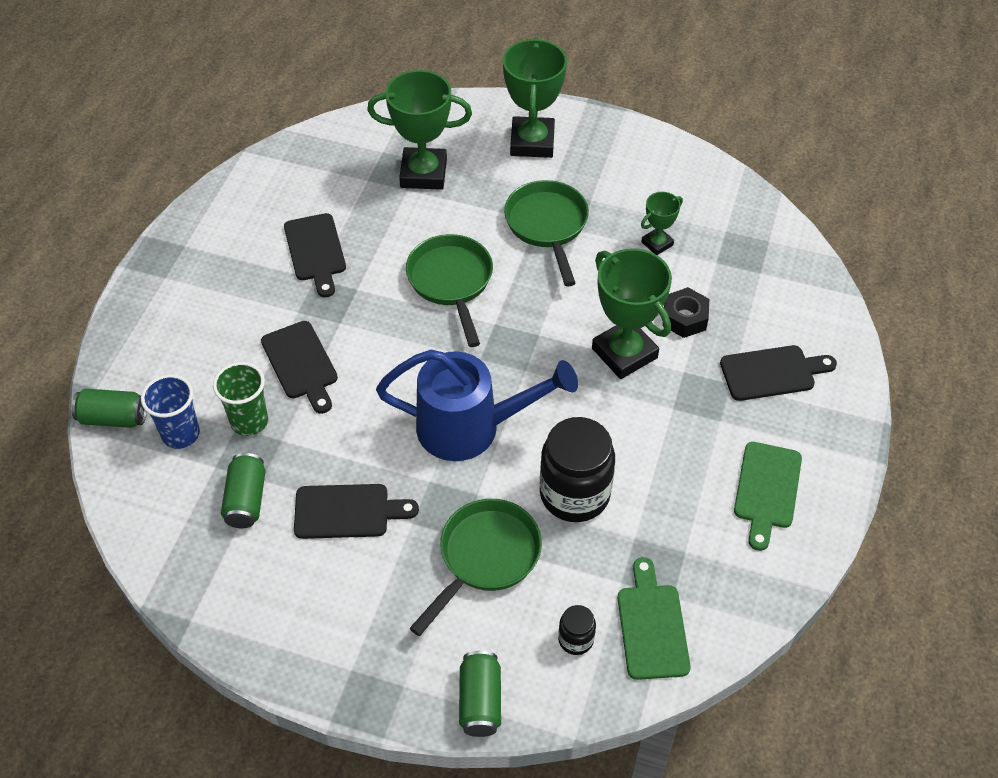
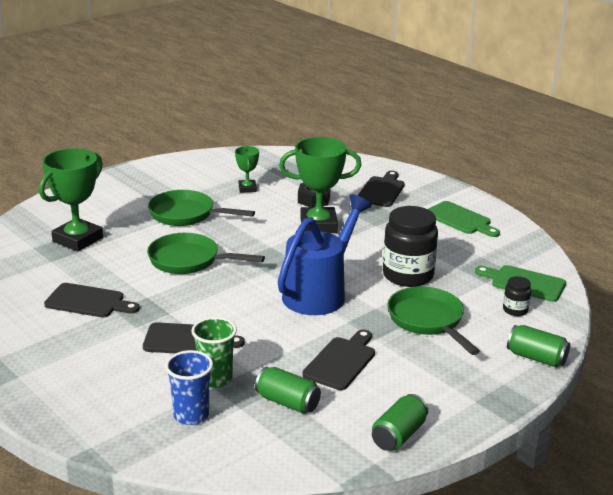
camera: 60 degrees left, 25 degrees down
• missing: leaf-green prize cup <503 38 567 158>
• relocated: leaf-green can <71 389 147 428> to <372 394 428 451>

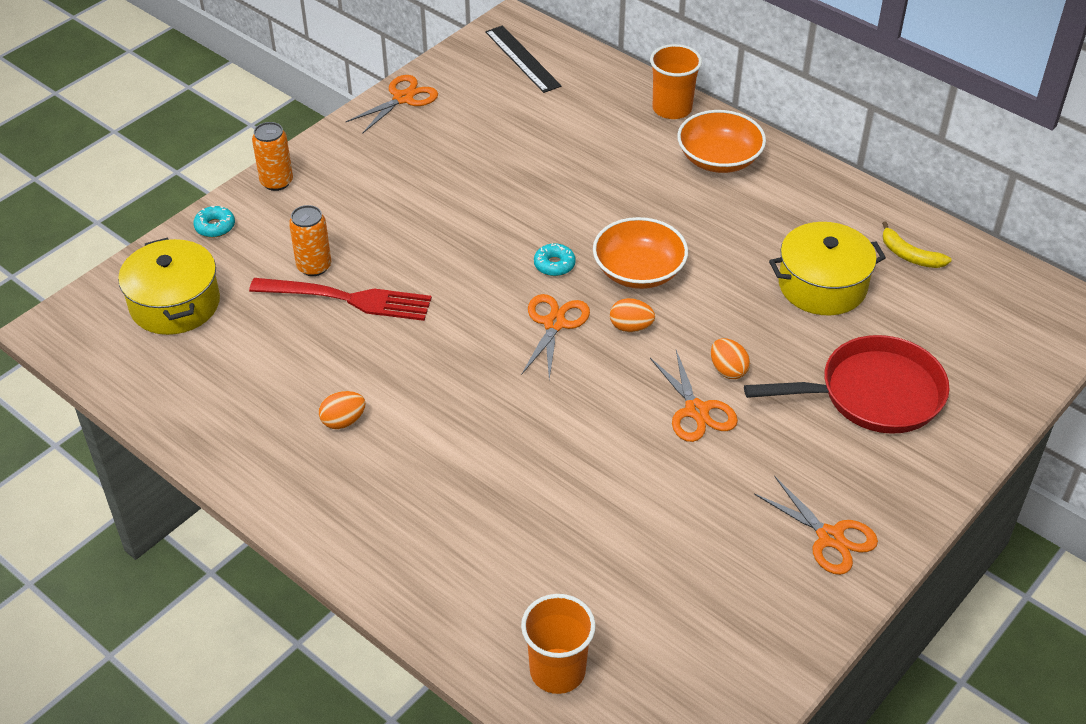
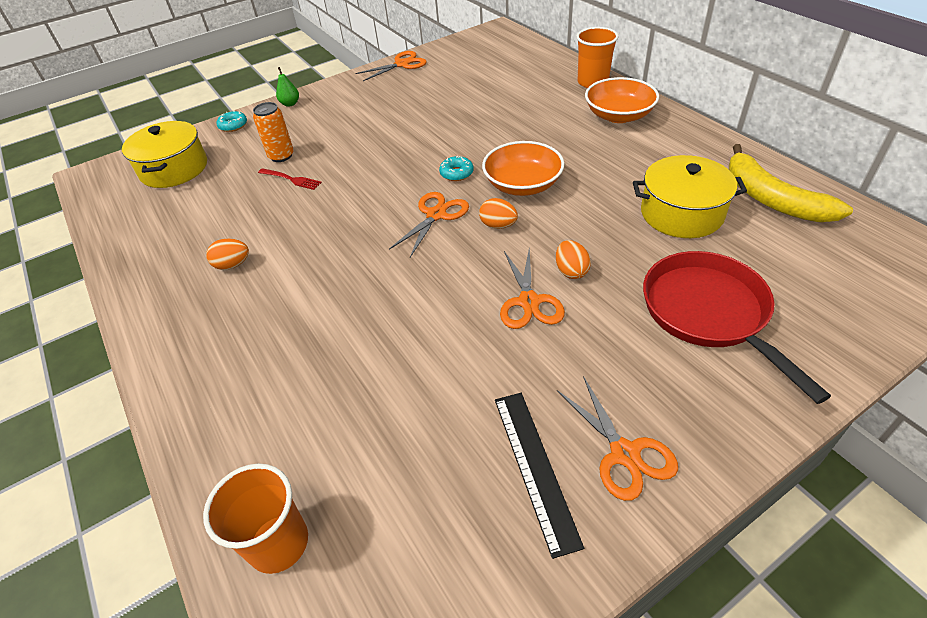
camera: 20 degrees right, 0 degrees up
• relocated: black ruler <485 25 561 93> to <495 393 584 559>
• exchanged: orange-coloured can <252 122 293 191> to leaf-green pear fruit <276 67 299 107>
• size: bright yellow banana fruit <882 221 952 268> = <729 144 853 222> x1.87
• size: scarlet fork <249 278 432 321> = <258 168 322 190> x0.50
• spun: scarlet frying pan <744 335 950 434> = <643 251 831 404> 120 degrees counterclockwise

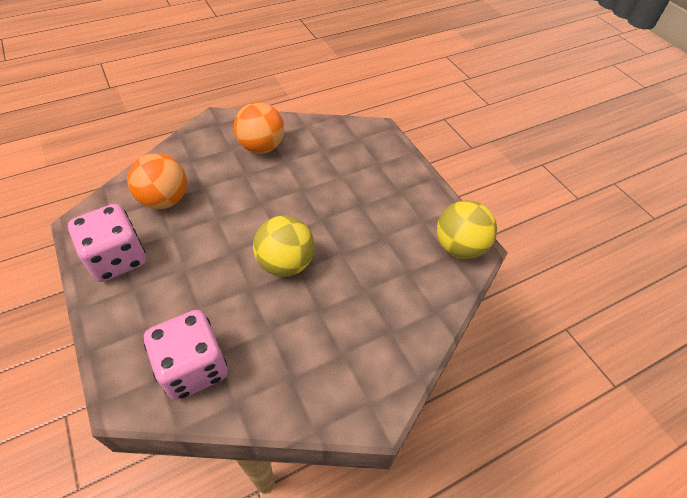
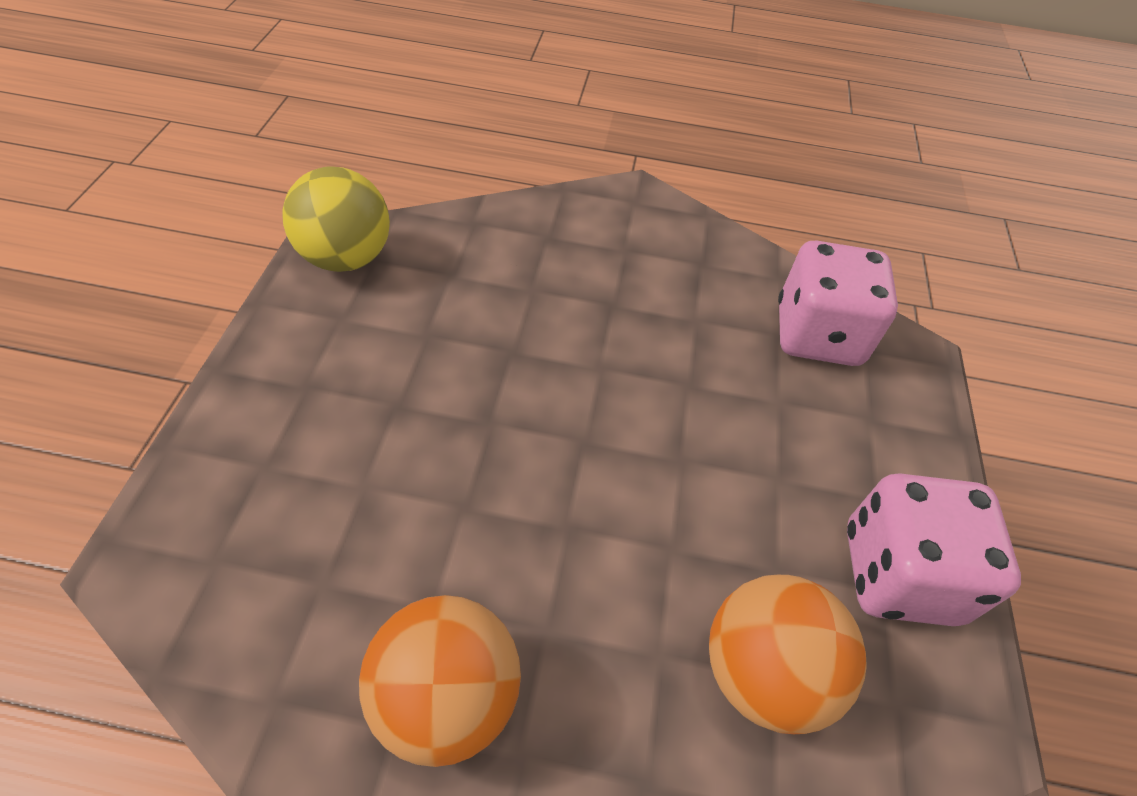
camera: 145 degrees left, 0 degrees up
• missing: bright yellow ball <253 216 314 277>

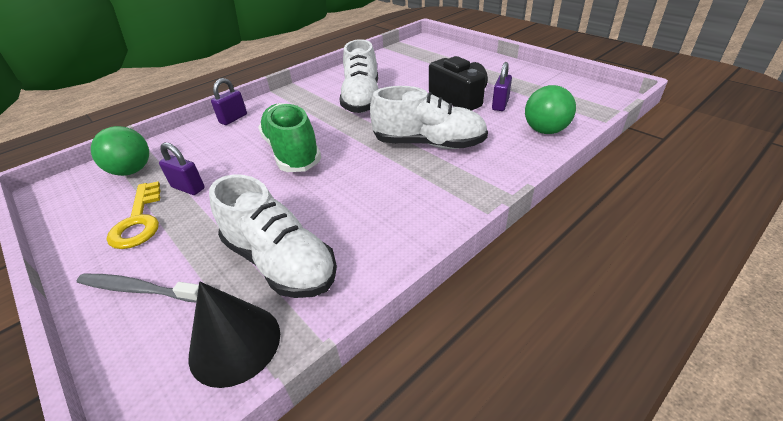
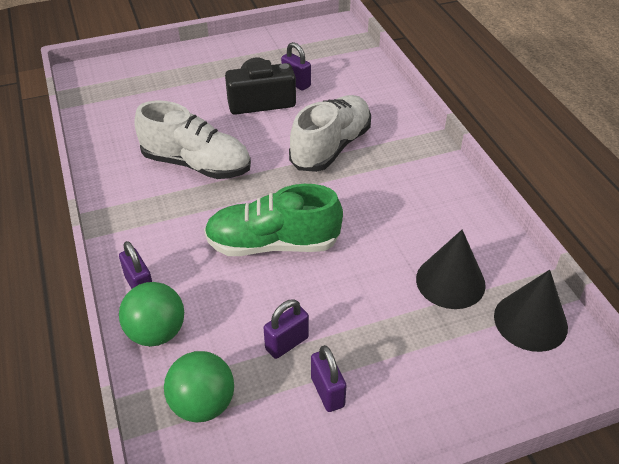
camera: 70 degrees left, 5 degrees up
• relocated: leaf-green ball <525 85 576 134> to <119 282 184 346>
• exchanged: pure white lace-up shoe <209 174 337 298> to black cone <416 230 486 309>
• exchanged: bright yellow door key <107 181 161 249> to royal purple padlock <311 345 346 412>
• missing: gray dental brush <77 274 199 302>

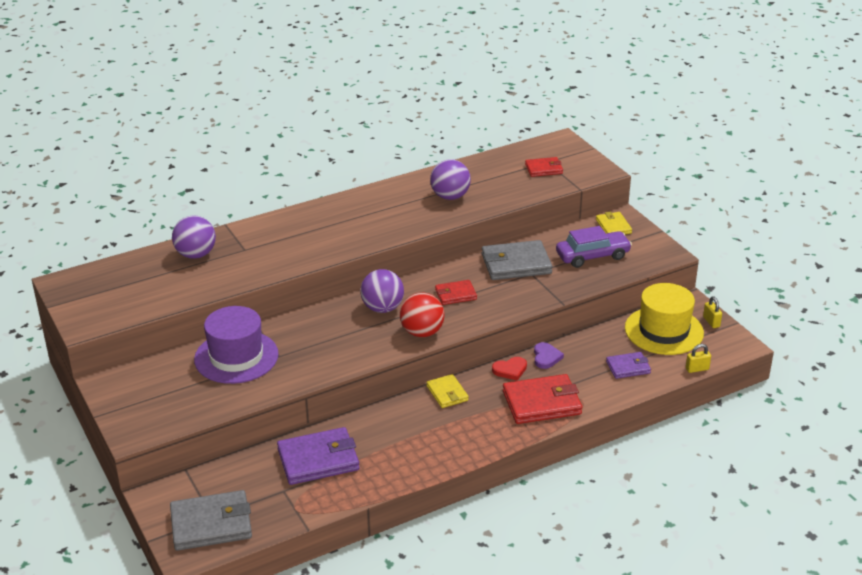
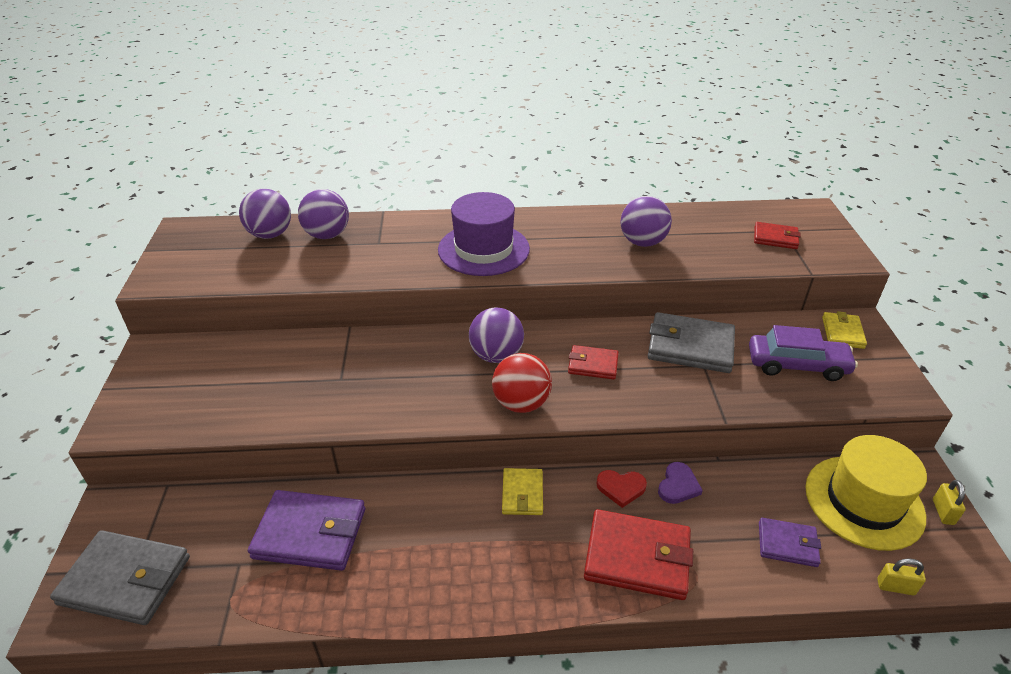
camera: 25 degrees right, 5 degrees up
• relocated: royal purple tall hat <194 306 279 384> to <438 192 530 276>
• appeared: royal purple ball <239 189 291 239>

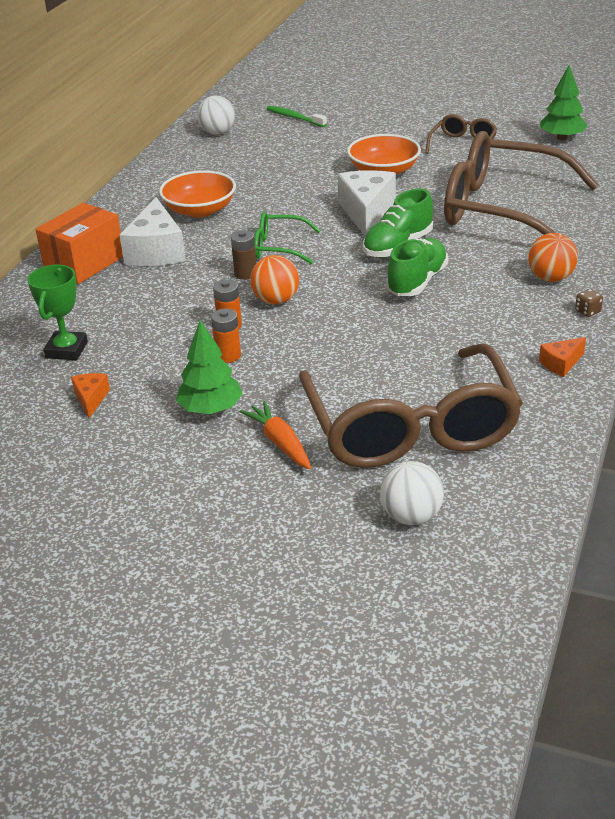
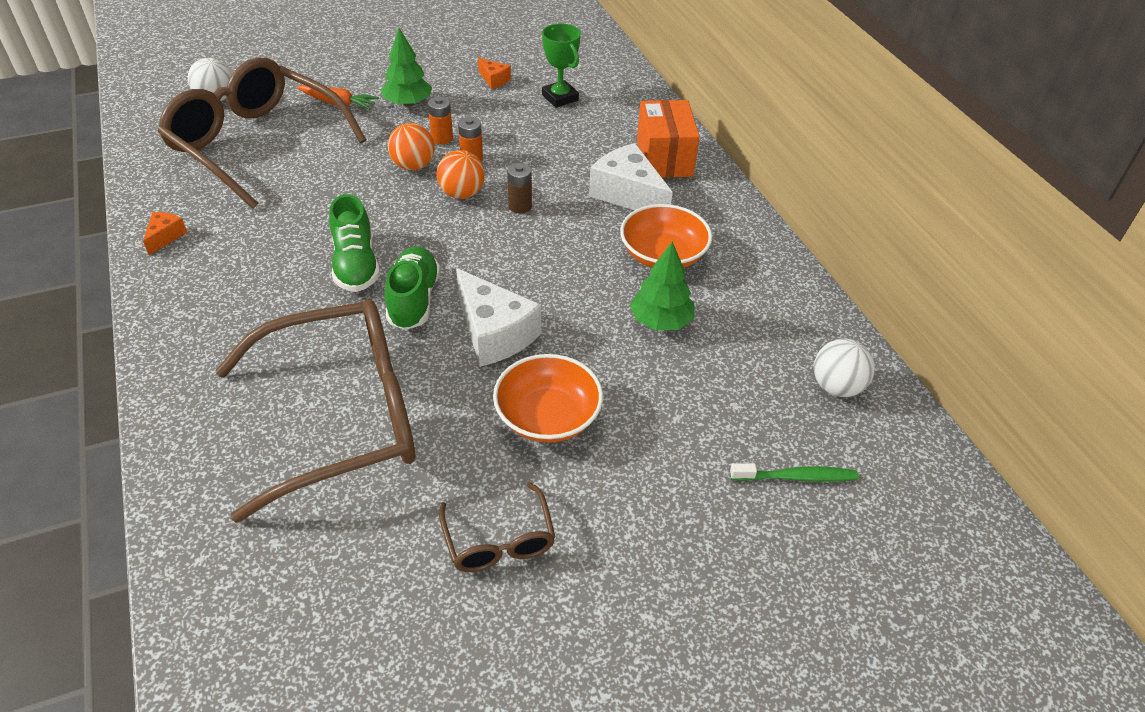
camera: 135 degrees right, 10 degrees up
• relocated: leaf-green tree <540 65 588 140> to <630 241 694 331>
• missing: leaf-green spectacles <254 212 321 264>
• relocated: orange-coloured ball <528 233 578 282> to <388 123 435 170>
• missing: russet game die <575 289 603 317>

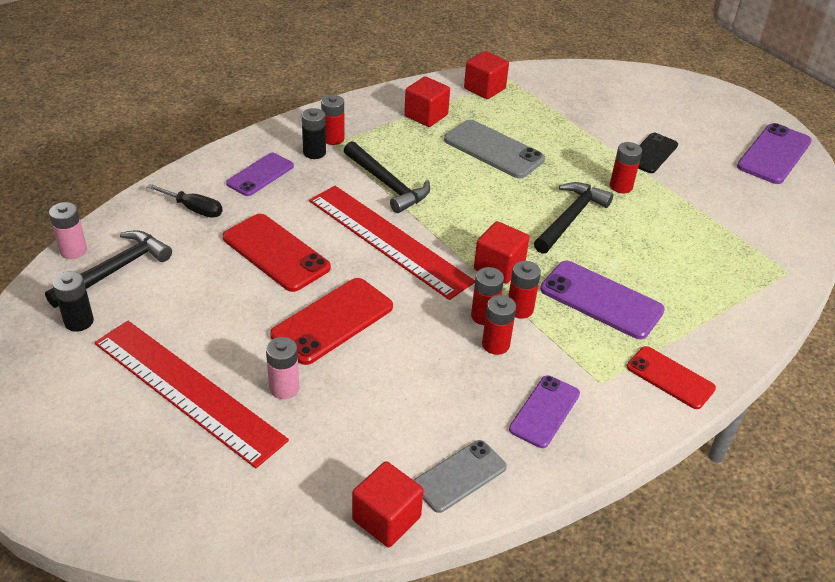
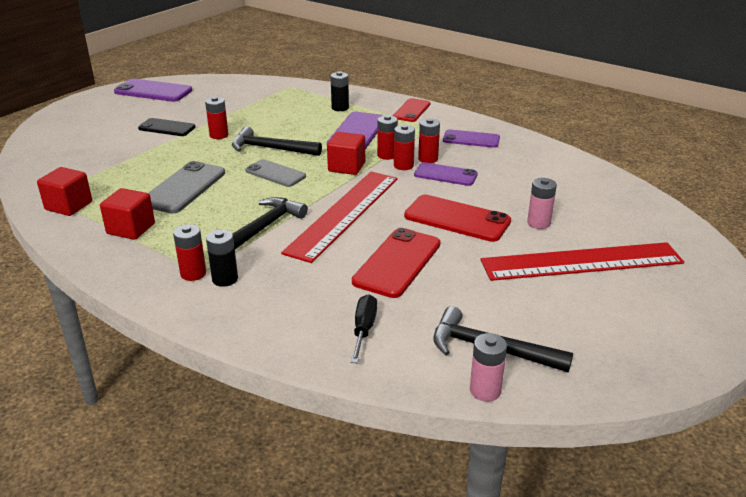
camera: 105 degrees left, 10 degrees down
• relocated: royal purple smartphone <226 153 294 196> to <414 162 478 186>
• relocated: black power cell <53 271 94 332> to <331 71 349 111>
• spun: scarlet ruler <94 321 289 468> = <481 242 684 281> 60 degrees clockwise
• relocated: gray smartphone <414 440 507 513> to <245 159 306 187>
• missing: scarlet solid cube <352 461 424 547>

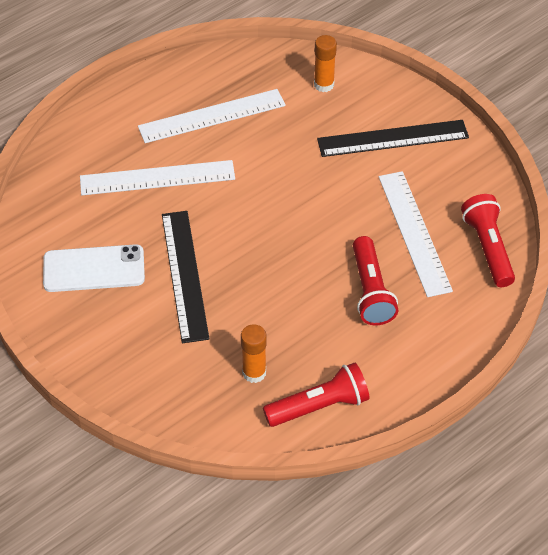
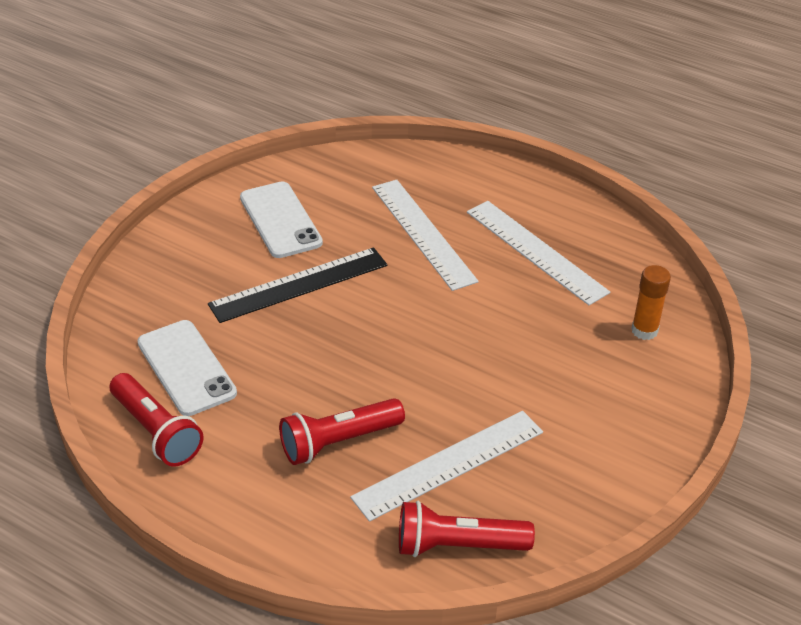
camera: 70 degrees right, 10 degrees down
• missing: black ruler <317 120 469 157>
• spun: scarlet flashlight <461 194 515 287> = <399 501 535 557> 150 degrees counterclockwise
• exchanged: orange-coloured glue <241 324 267 383> to pure white smartphone <138 320 237 416>

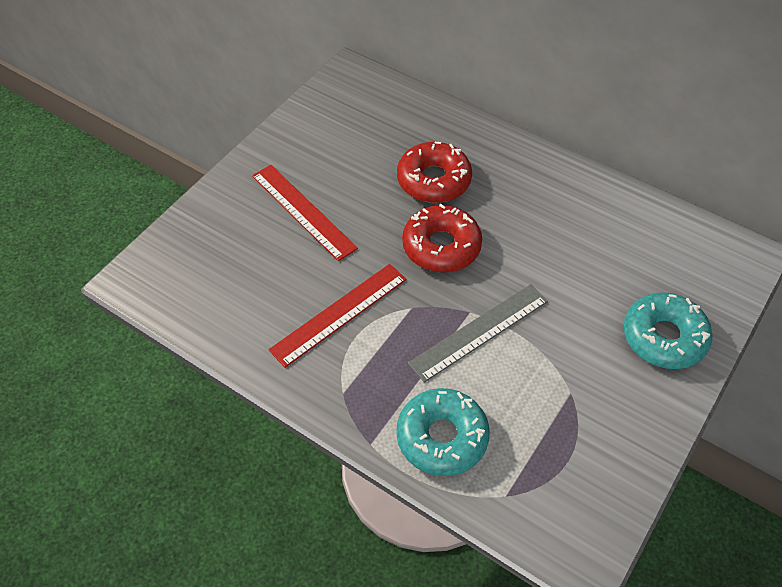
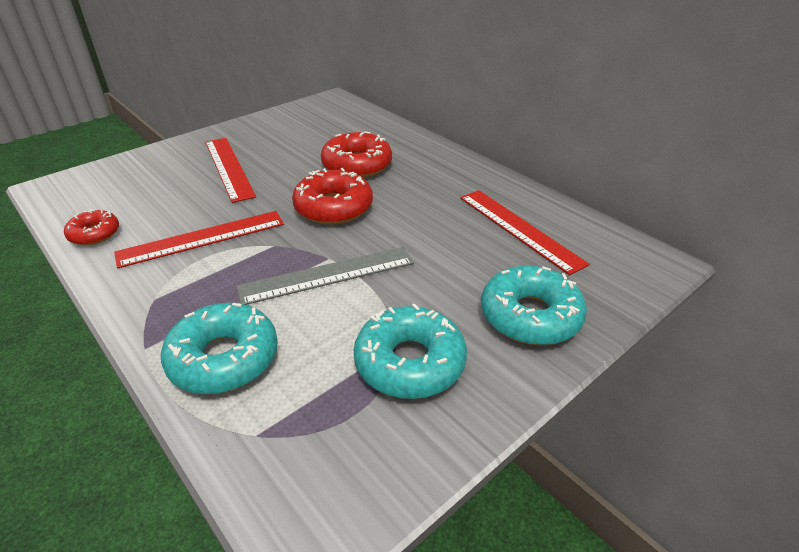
camera: 15 degrees right, 15 degrees down
• appeared: scarlet ruler <460 190 590 275>
• appeared: scarlet doughnut <64 209 119 245>
• appeared: teal doughnut <354 303 467 399>

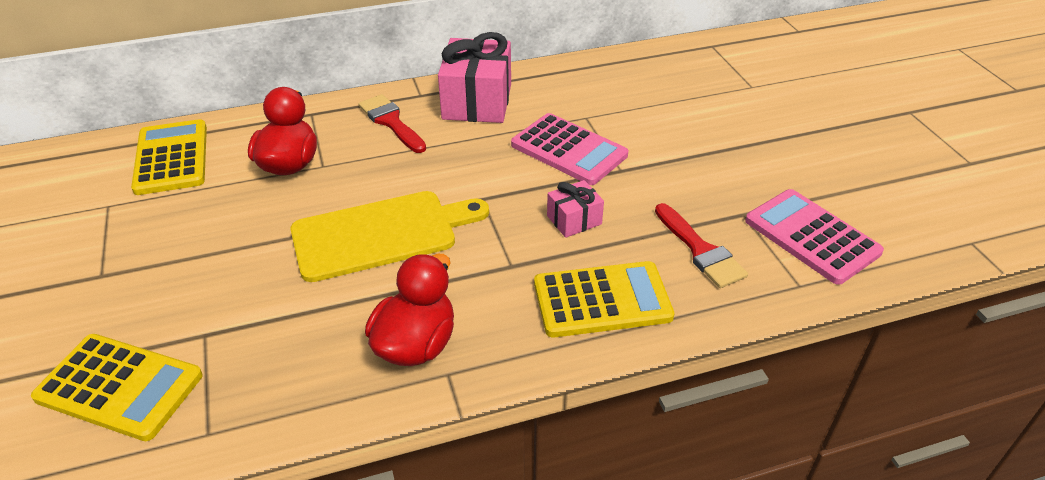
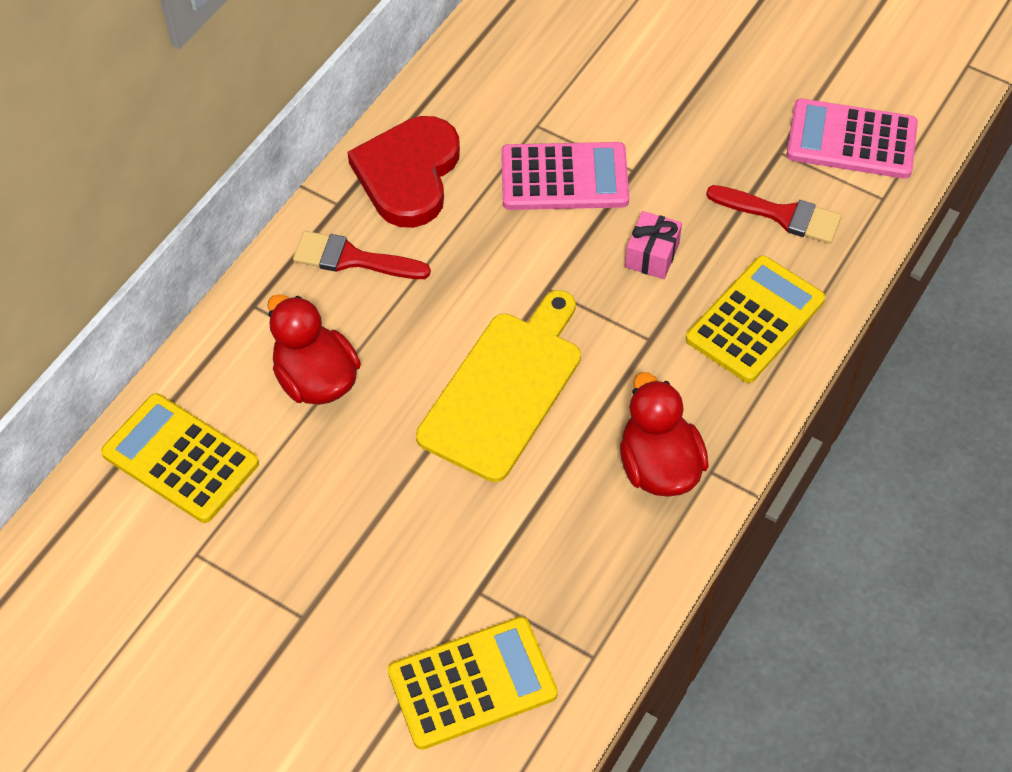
camera: 40 degrees left, 15 degrees up
• exchanged: rosy gift <438 32 511 123> to scarlet love heart <347 116 460 228>

